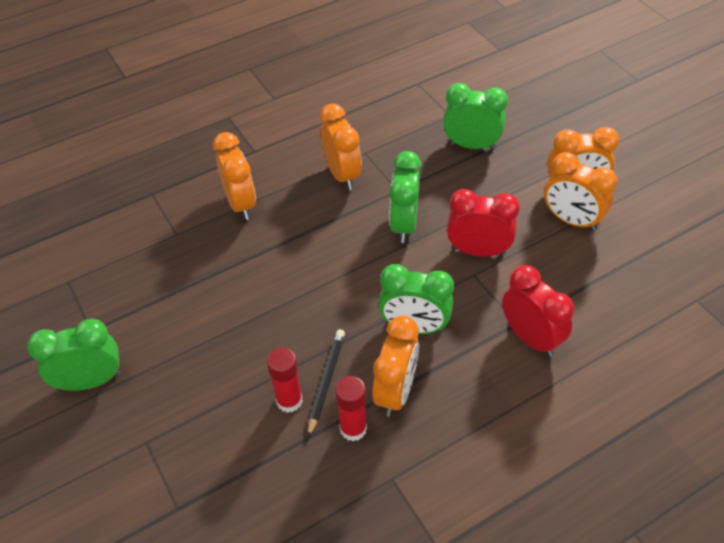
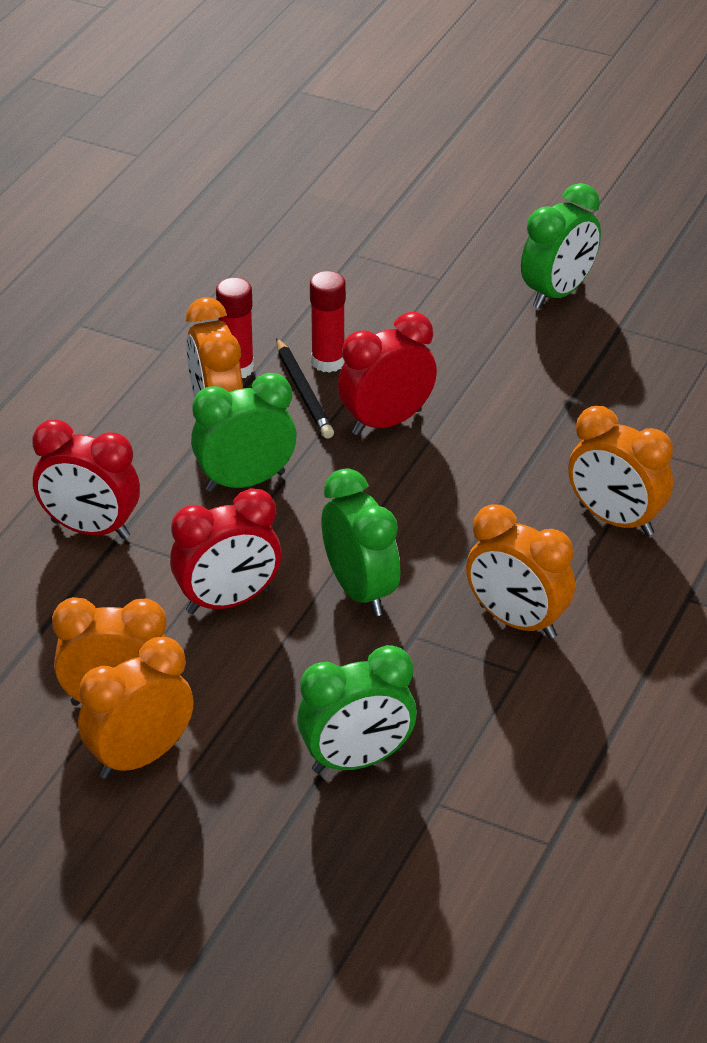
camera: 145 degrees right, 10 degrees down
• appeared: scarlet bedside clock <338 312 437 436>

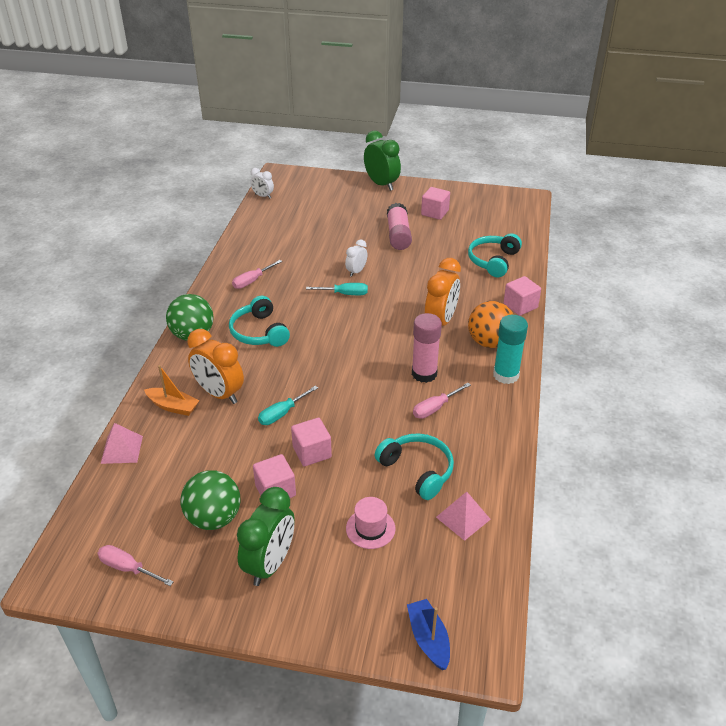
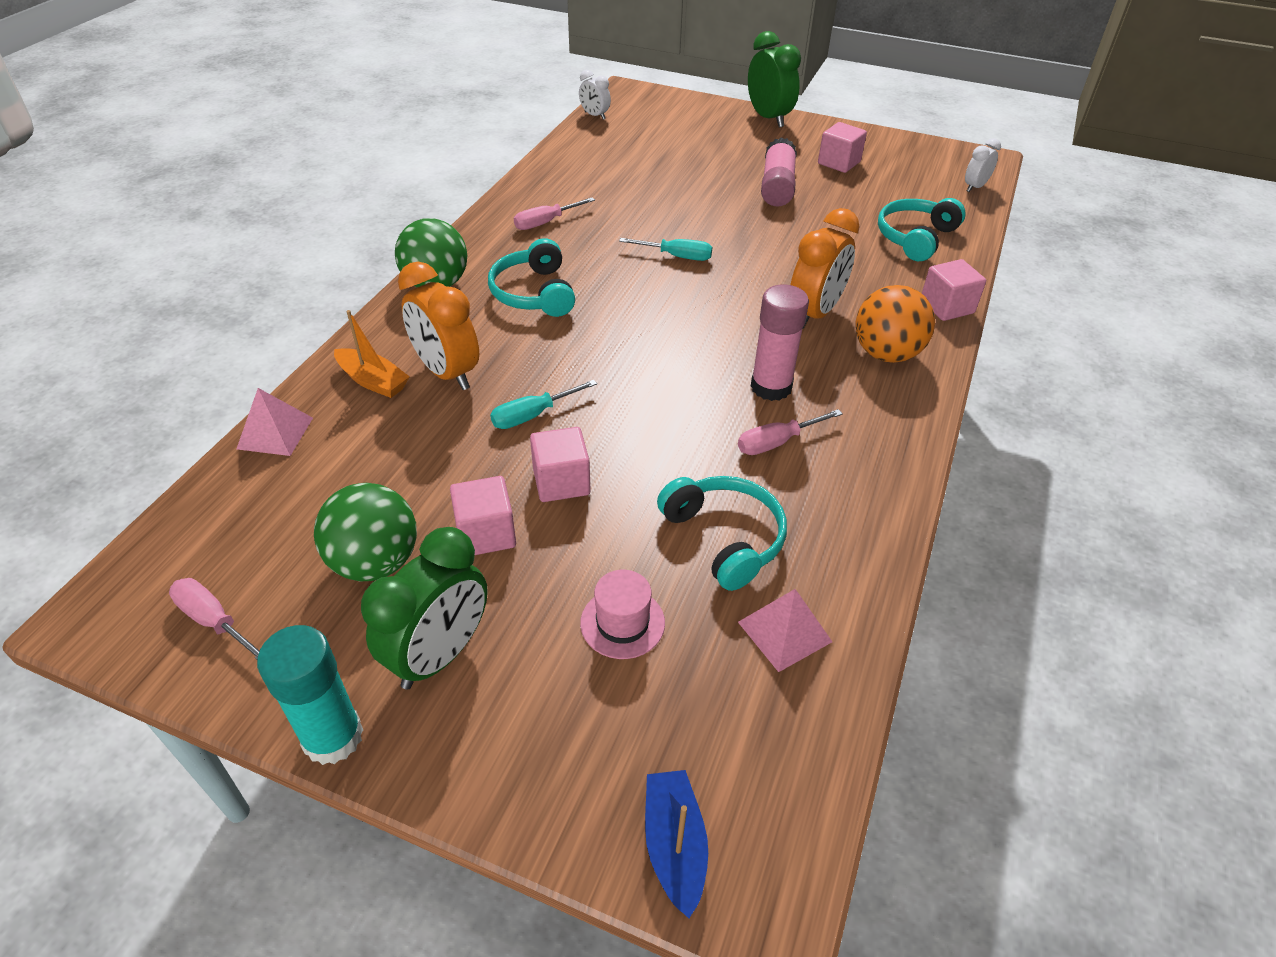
camera: 10 degrees right, 5 degrees up
• relocated: pure white bedside clock <345 239 367 277> to <965 138 1001 192>
• relocated: teal glue <493 315 528 384> to <257 625 363 765>

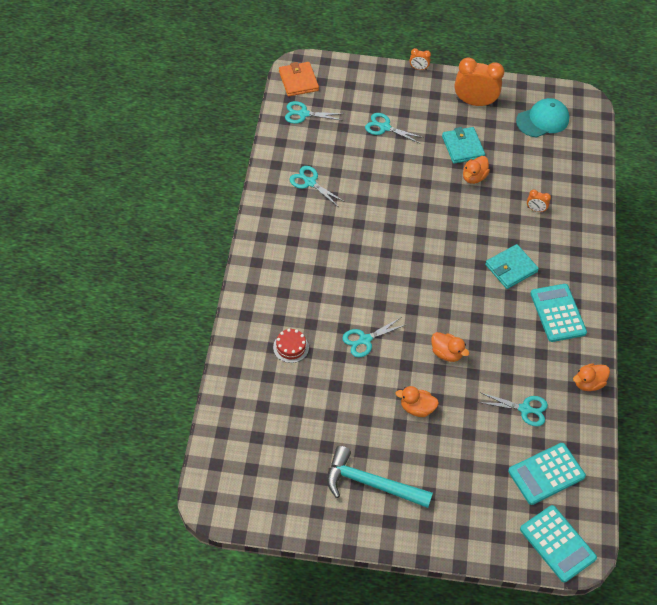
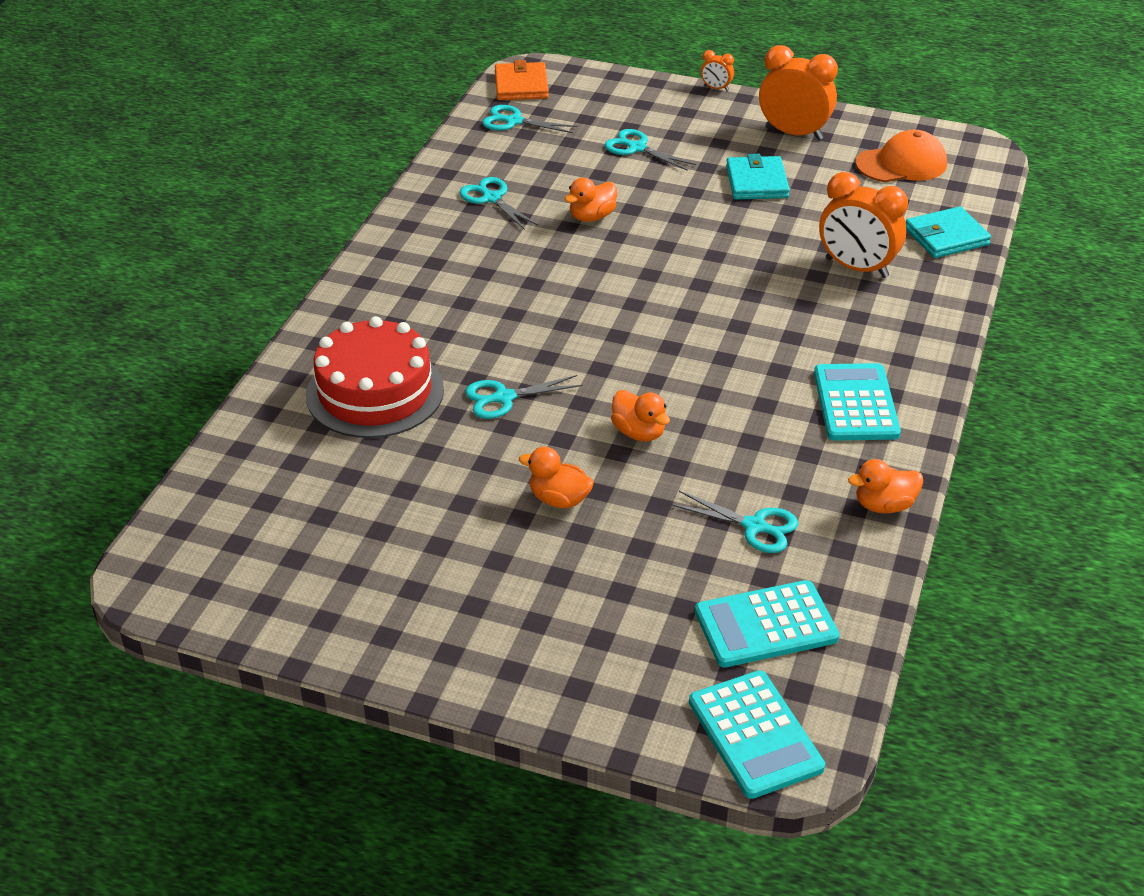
camera: 15 degrees right, 15 degrees down
• colour: teal cap <516 98 569 137> to orange-coloured cap <856 130 947 182>
• relocated: orange-coloured rubber duck <463 156 490 184> to <565 178 617 222>
• size: orange-coloured bedside clock <527 189 551 212> = <819 172 908 278> x2.19
• relocated: teal card wallet <485 244 539 289> to <906 206 991 258>
• size: scarlet cake <273 329 309 363> = <306 316 444 438> x2.23
• missing: teal carpenter's hammer <327 446 433 508>

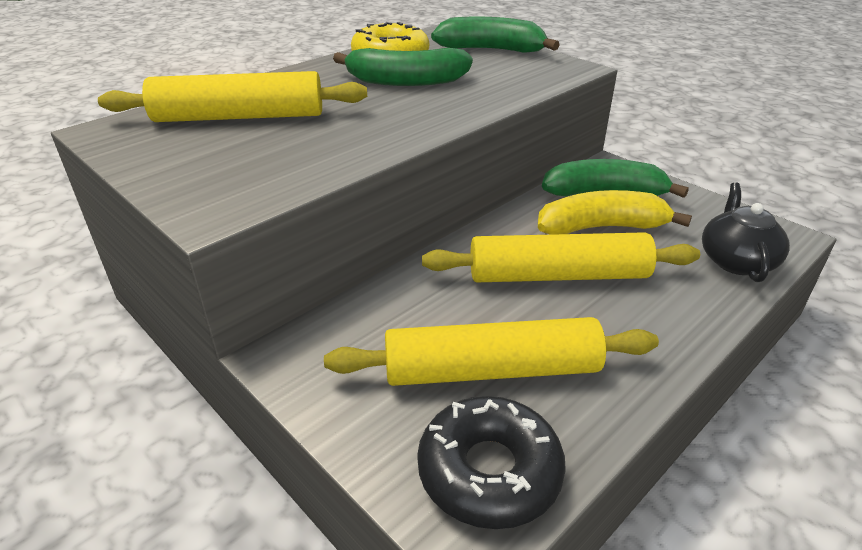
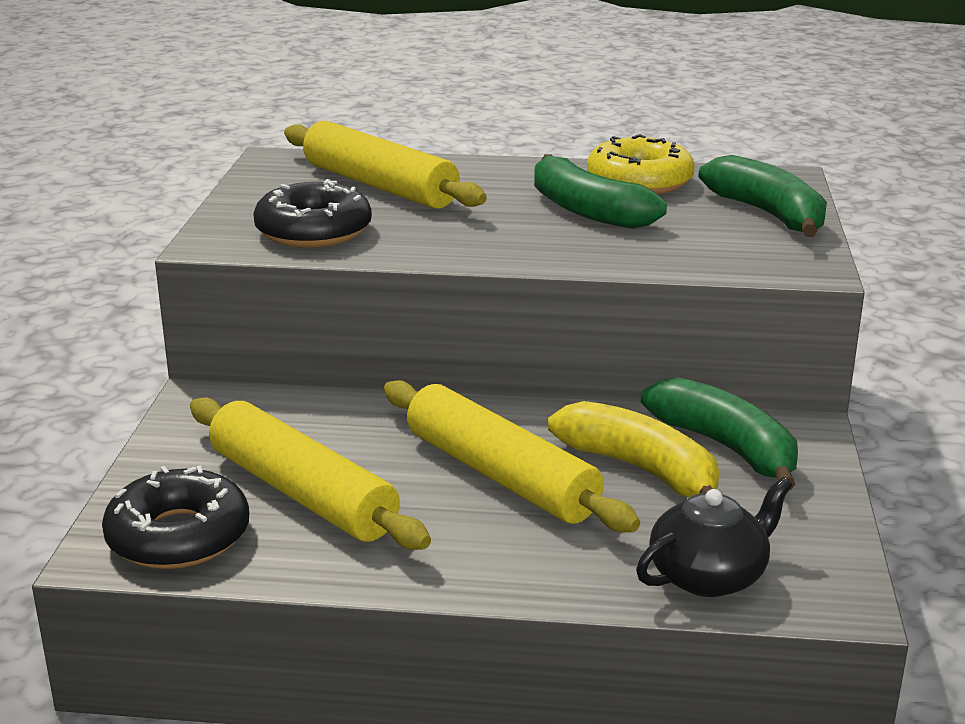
camera: 50 degrees right, 10 degrees down
• appeared: black doughnut <253 179 372 248>

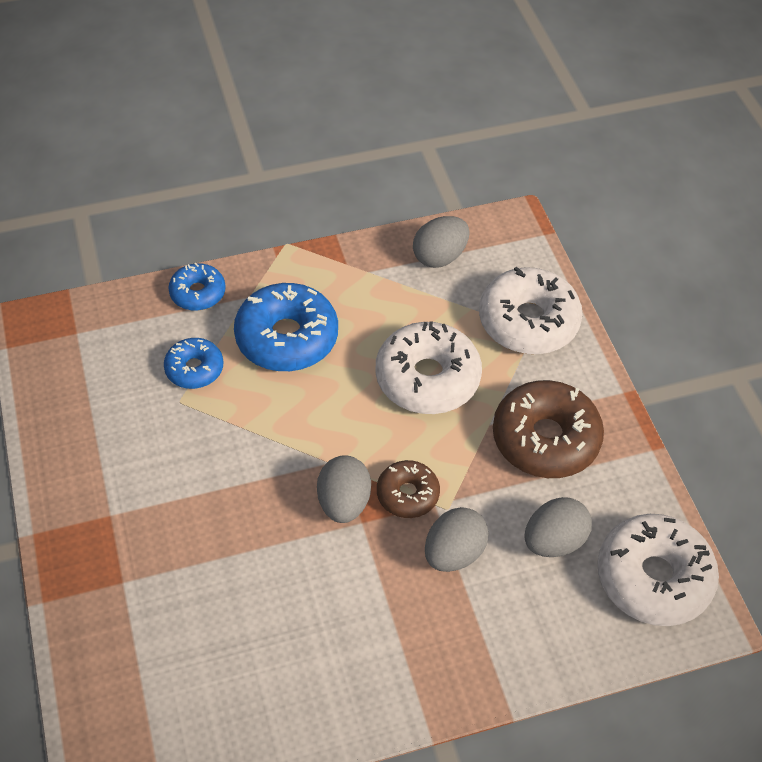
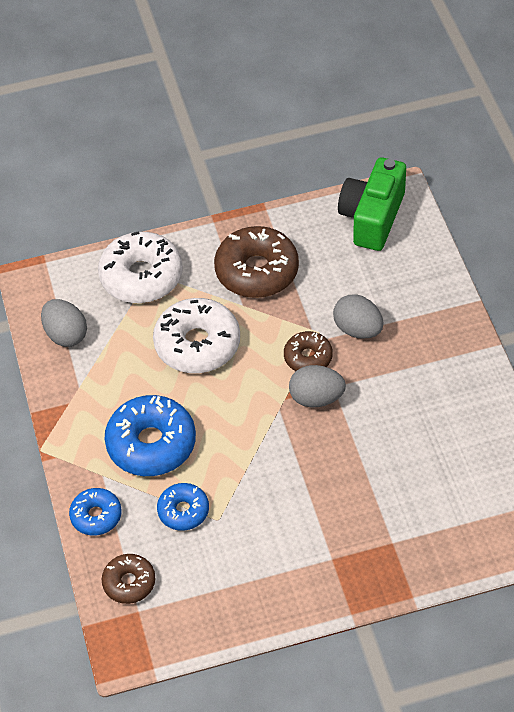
camera: 85 degrees left, 0 degrees up
• missing: gray egg <524 497 592 557>
• exchanged: pure white doughnut <598 514 719 626> to leaf-green camera <338 157 406 251>
• appeared: russet doughnut <102 554 156 604>

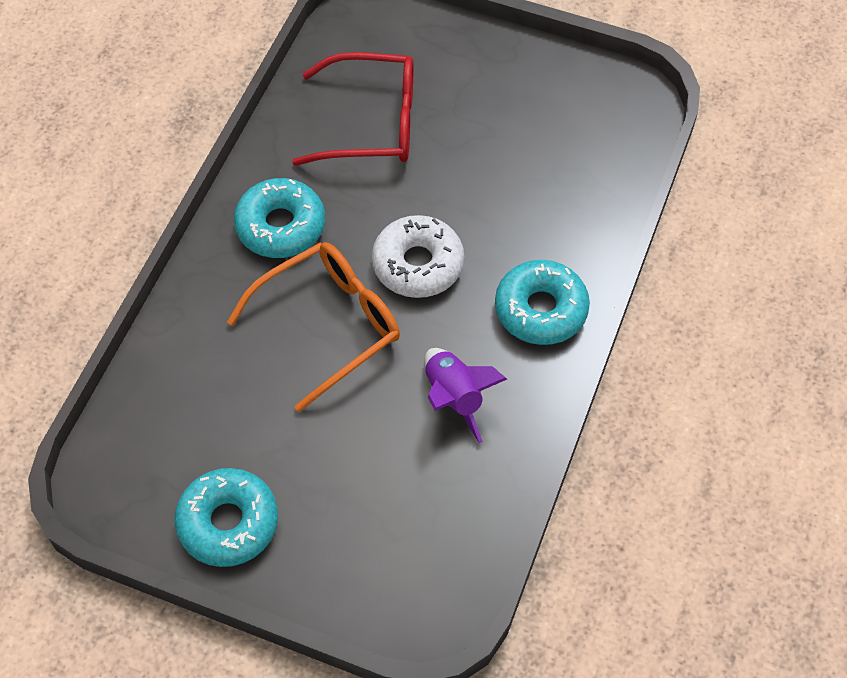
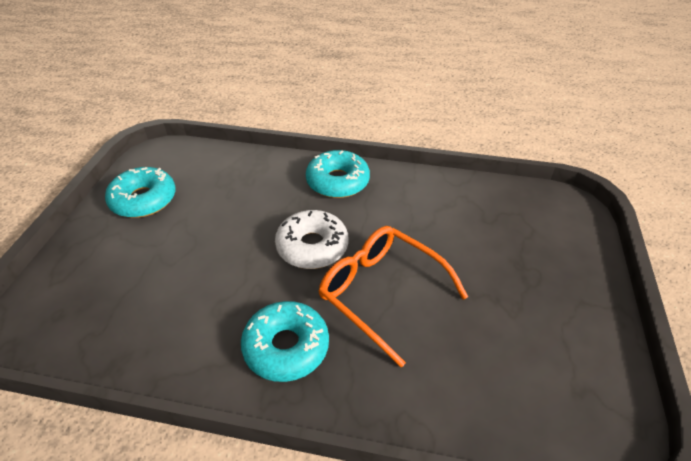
camera: 100 degrees left, 15 degrees down
• missing: scarlet spectacles <292 52 414 166>
• missing: royal purple rocket <425 348 507 443>
• relocated: teal doughnut <174 468 278 567> to <105 167 175 218>

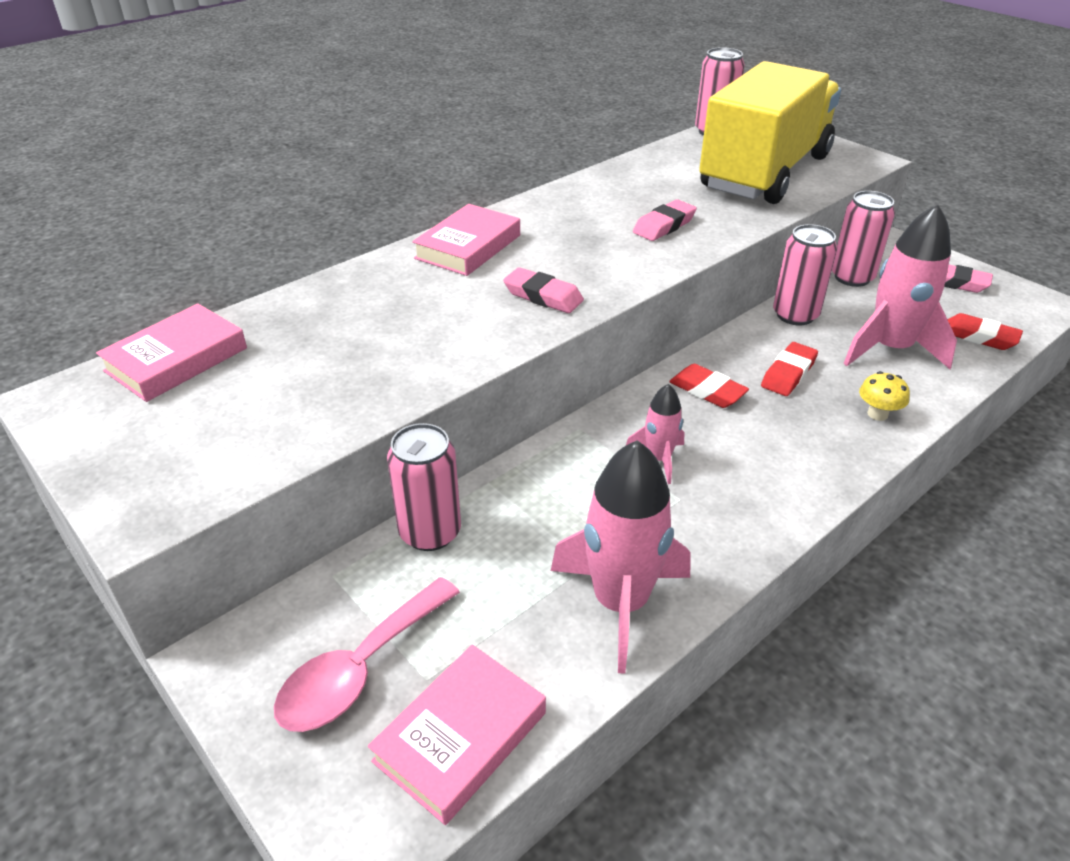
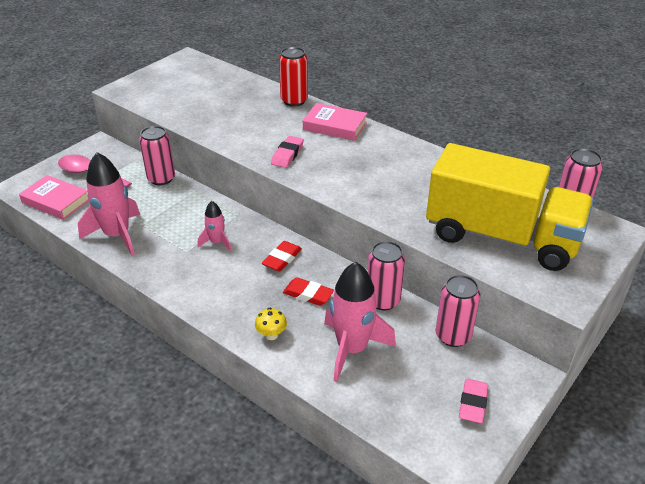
camera: 80 degrees right, 0 degrees up
• missing: rosy eraser <633 200 697 241>
• missing: rosy hardback <96 303 247 402>
• missing: scarlet eraser <948 313 1023 350>
• appeared: scarlet can <279 47 308 107>

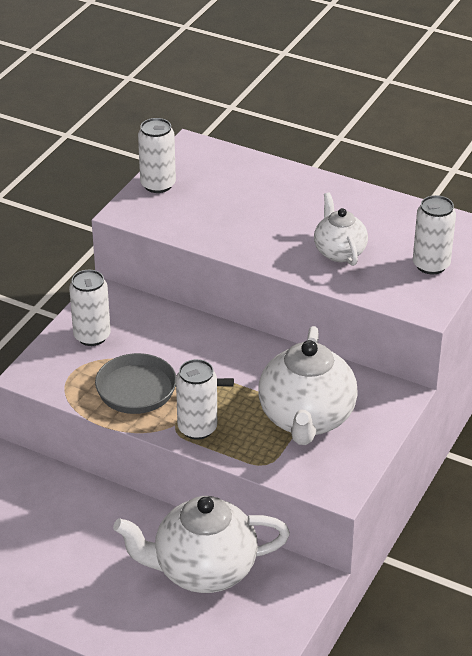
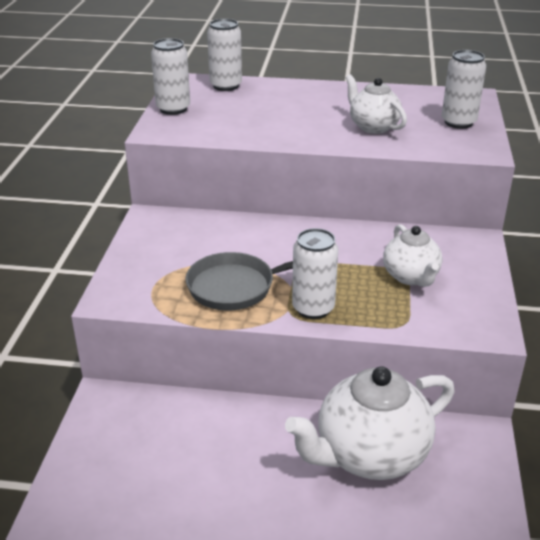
camera: 20 degrees left, 5 degrees down
• relocated: pure white can <69 270 111 346> to <207 19 242 91>
• size: pure white teapot <258 326 358 445> = <383 224 442 287> x0.58

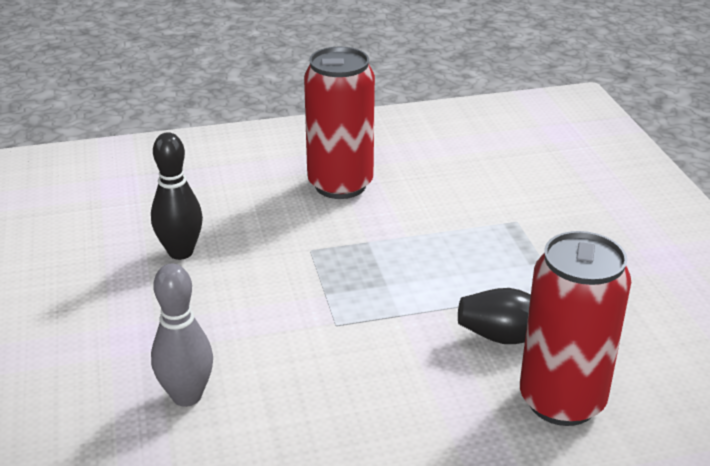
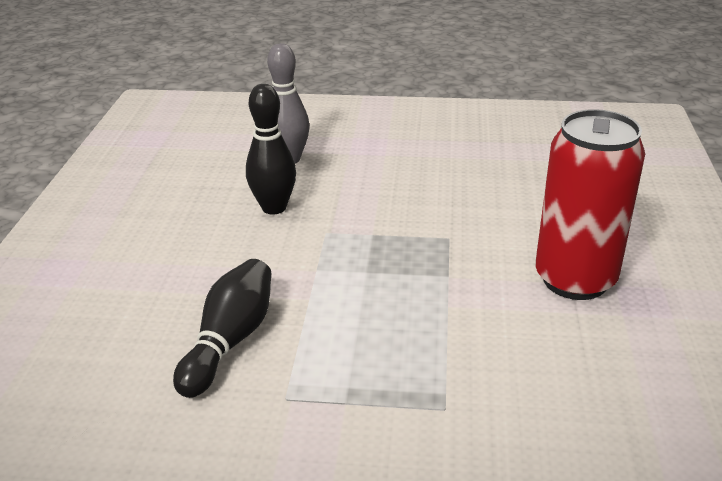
camera: 110 degrees right, 0 degrees up
• relocated: black tenpin <151 132 203 260> to <246 84 296 214>
• missing: scarlet can <520 231 631 426>

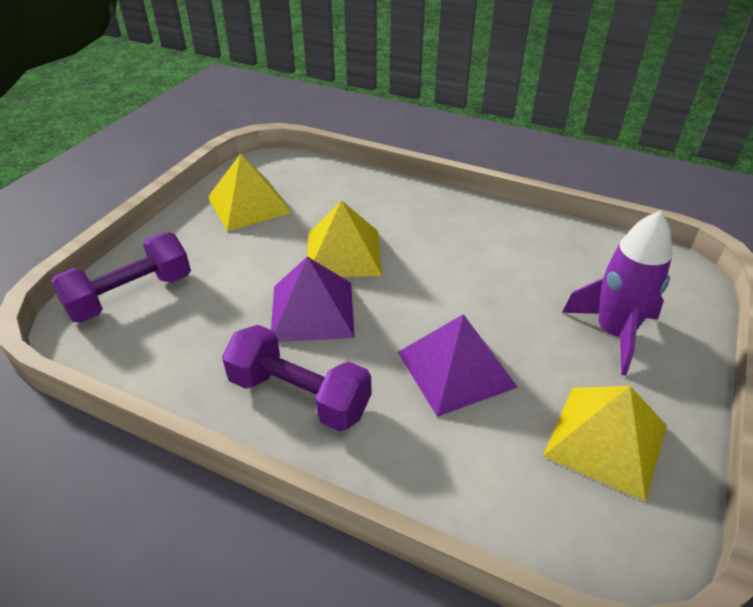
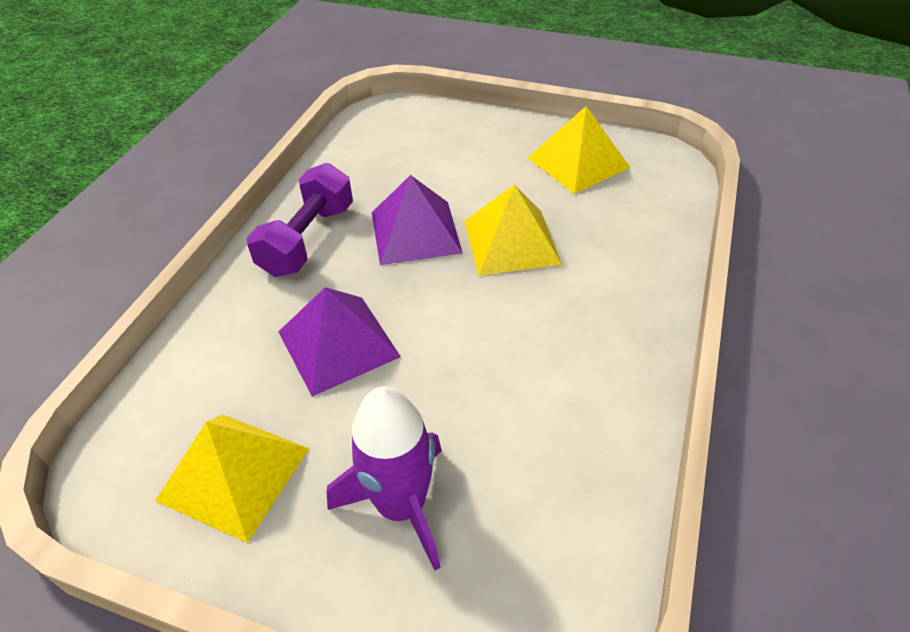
camera: 85 degrees right, 5 degrees up
• missing: royal purple free weight <51 233 191 323>

